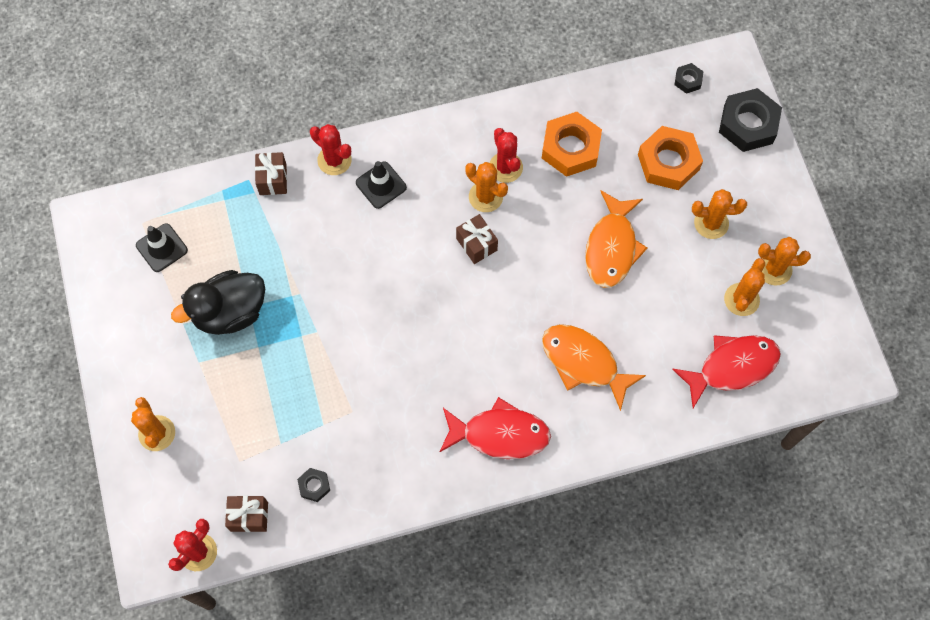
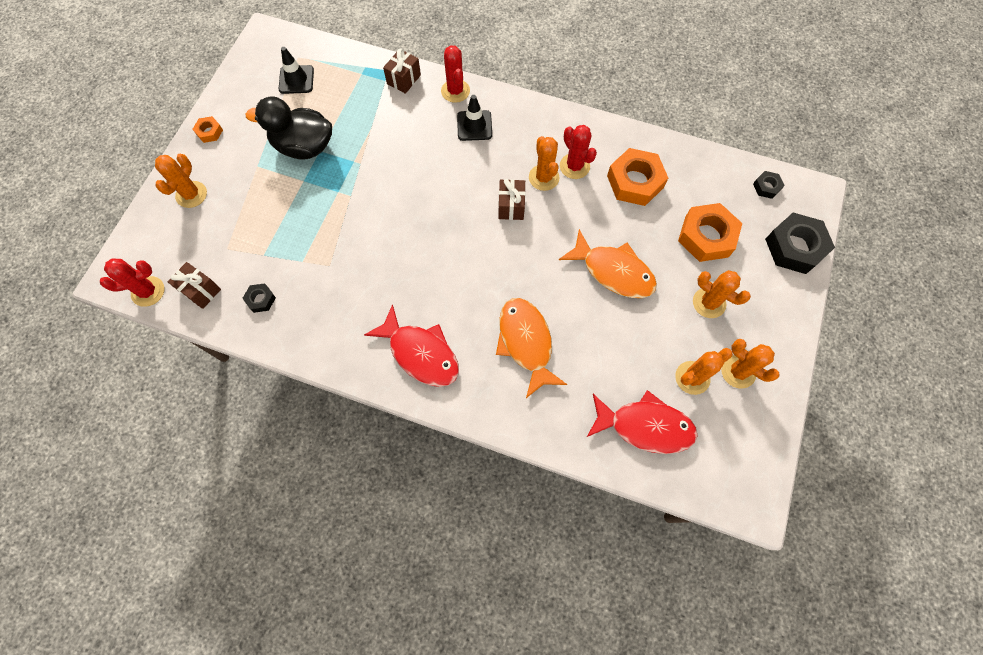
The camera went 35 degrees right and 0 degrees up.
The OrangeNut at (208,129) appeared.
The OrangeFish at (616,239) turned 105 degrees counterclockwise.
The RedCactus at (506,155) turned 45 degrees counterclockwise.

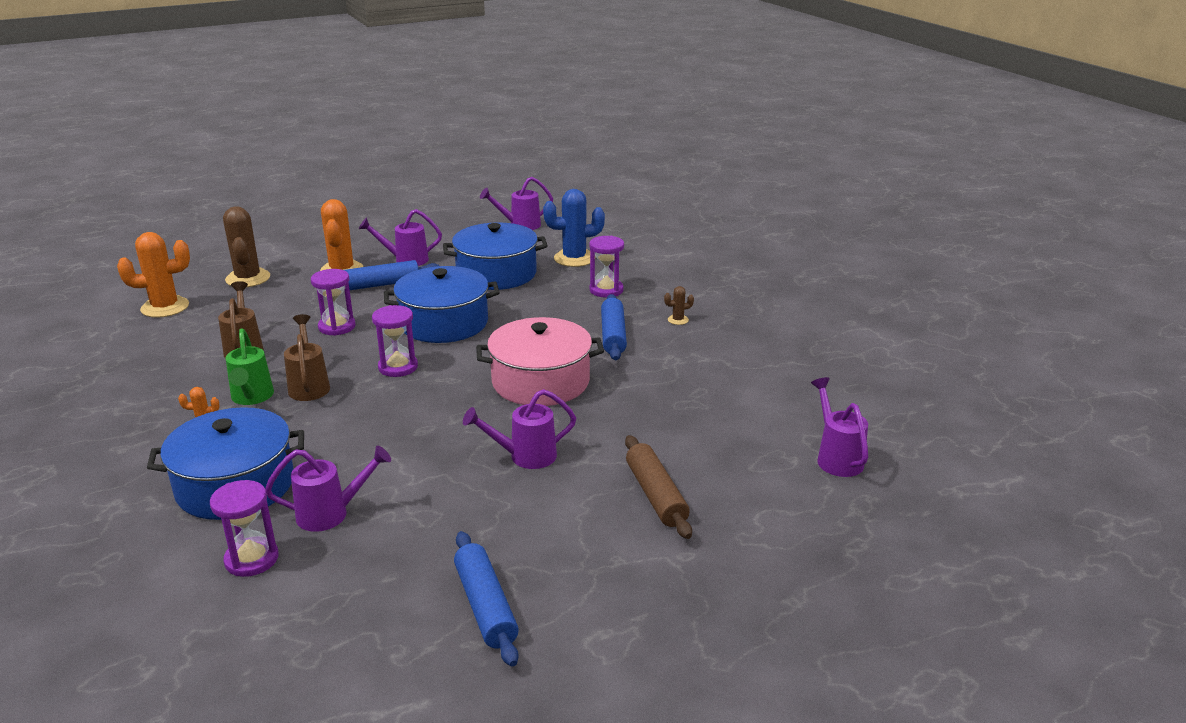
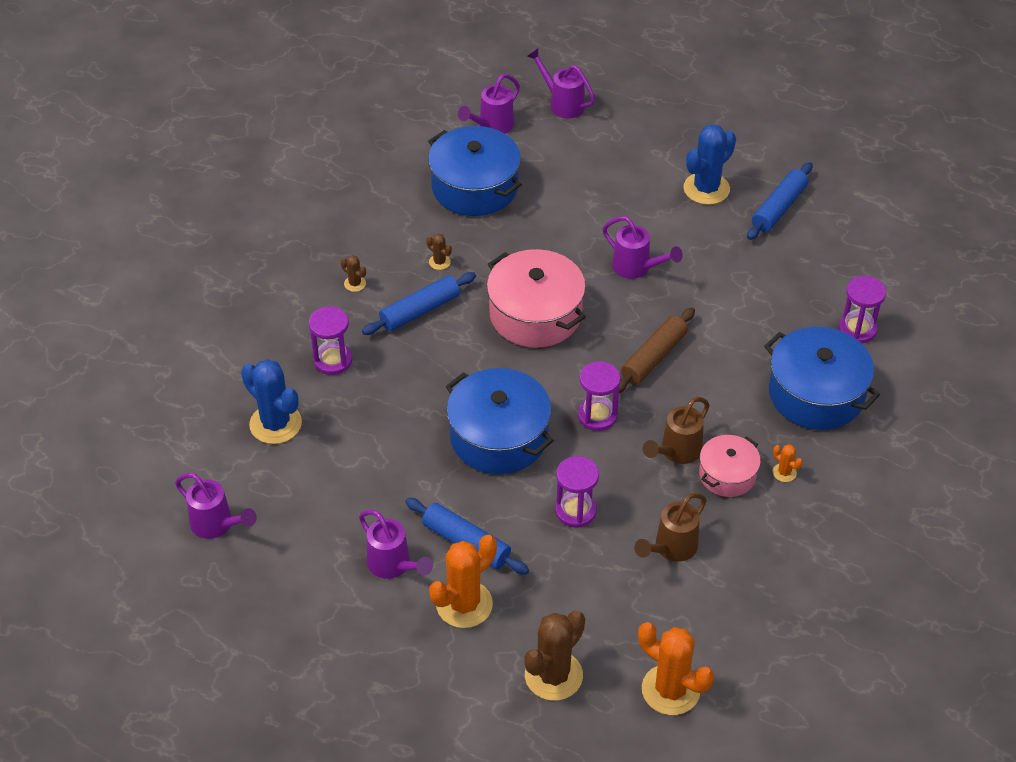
The camera went 125 degrees left and 20 degrees up.
The BrownCactus at (439,252) appeared.
The BluePot moved from (495,256) to (475,171).
The PurpleWateringCan moved from (328,489) to (561,83).
The BrownRollingPin moved from (658,487) to (657,350).
The BlueCactus at (709,164) appeared.
The GreenWateringCan at (249,367) was replaced by the PinkPot at (730,466).

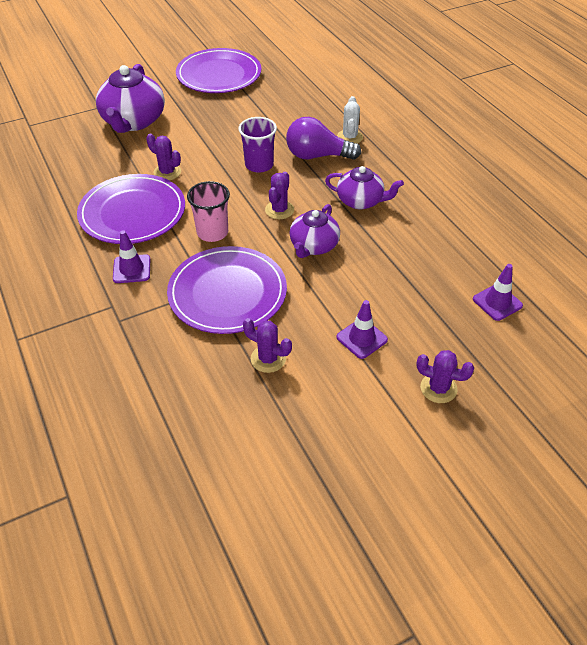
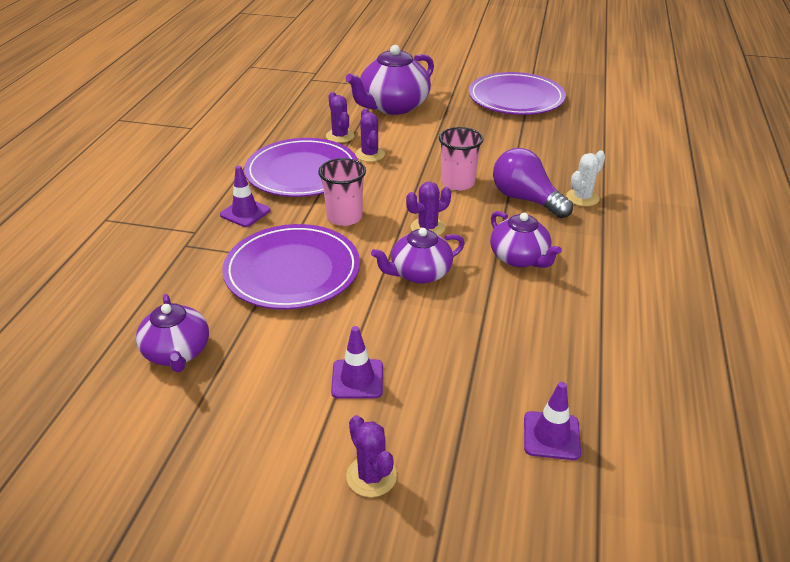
The camera went 40 degrees right and 10 degrees down.
The PurpleTeapot at (172,333) appeared.
The PurpleCactus moved from (267,345) to (340,117).
The PurpleCup at (258,145) became the PinkCup at (461,159).

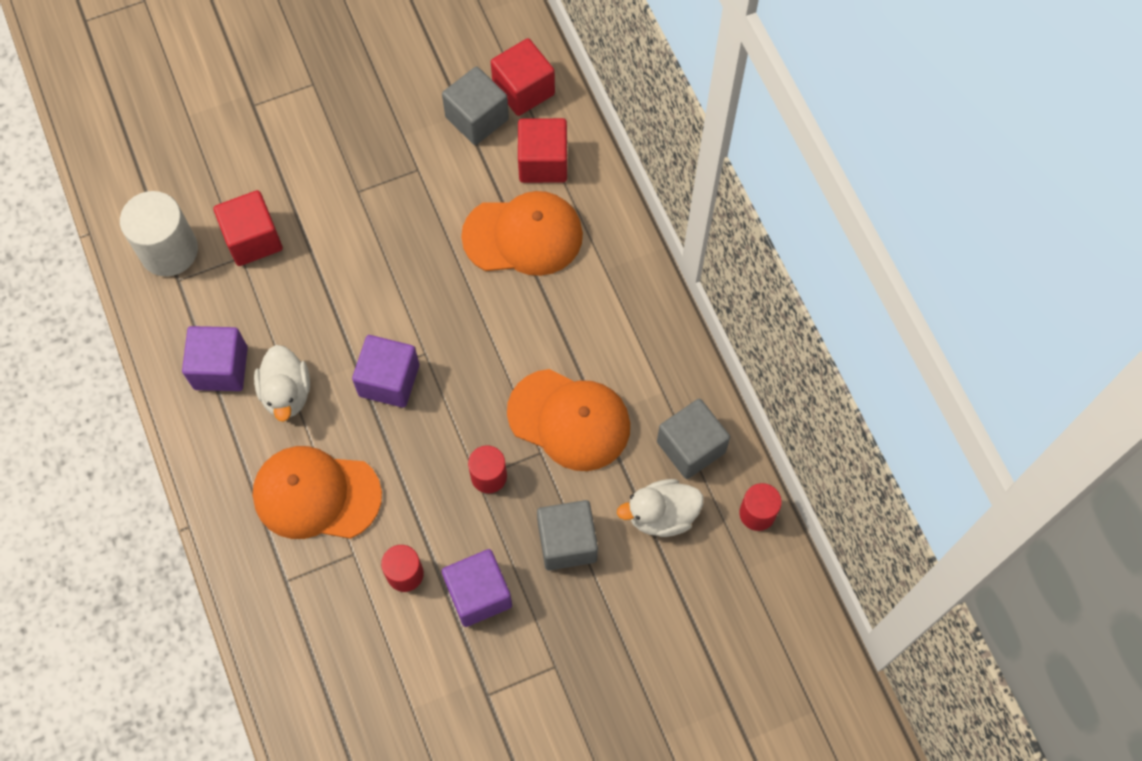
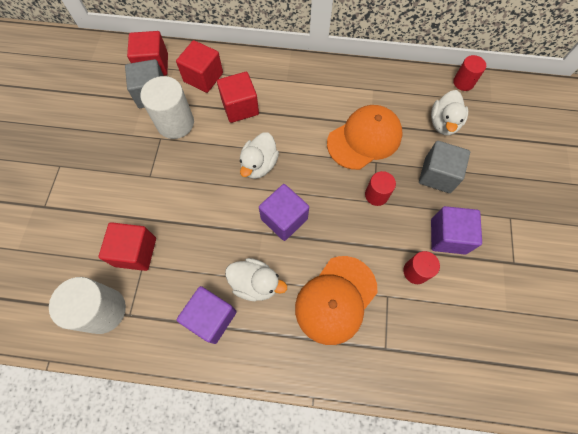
The camera went 60 degrees left and 0 degrees up.
The WhiteCylinder at (167,107) appeared.
The OrangeCap at (522,233) was replaced by the RedCube at (238,97).
The WhiteDuck at (259,155) appeared.
The GreyCube at (693,439) disappeared.

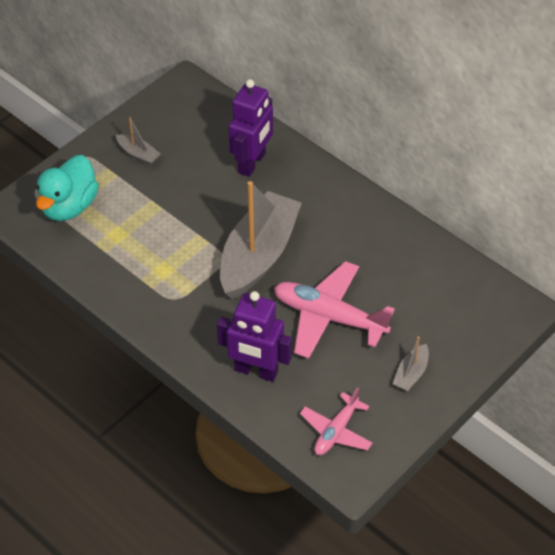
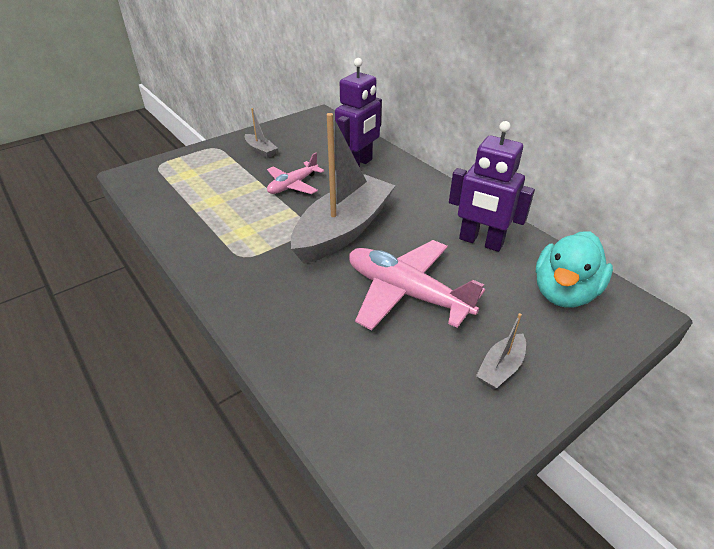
The camera went 10 degrees right and 10 degrees down.
The PinkPlane moved from (336,421) to (295,173).
The PurpleRobot moved from (254,336) to (492,186).
The TurquoiseDuck moved from (67,188) to (574,269).

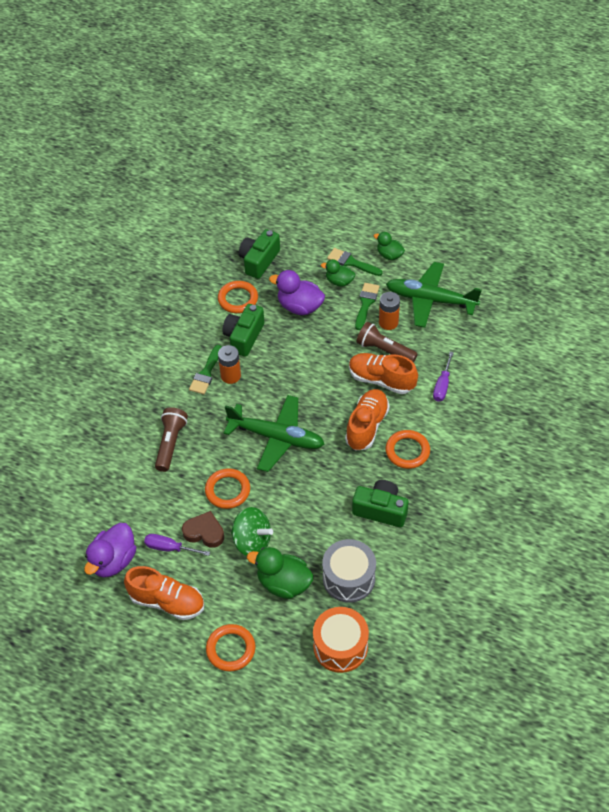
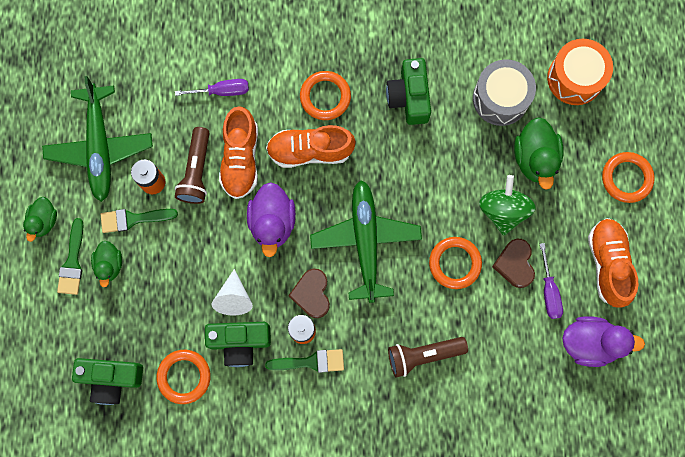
The camera went 115 degrees left and 25 degrees up.
The WhiteCone at (232,292) appeared.
The PurpleDuck moved from (297,292) to (271,219).
The BrownHeart at (309,293) appeared.

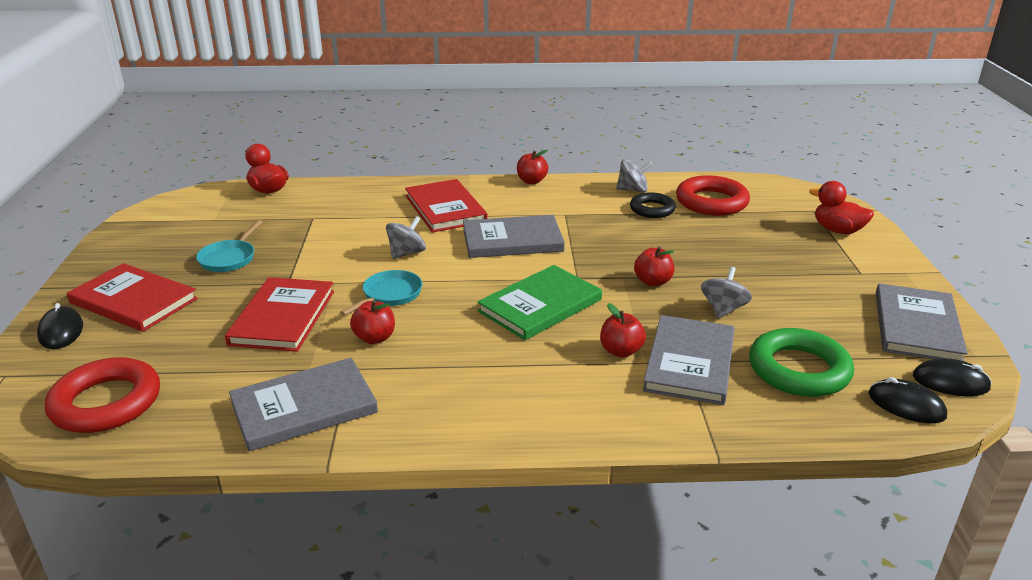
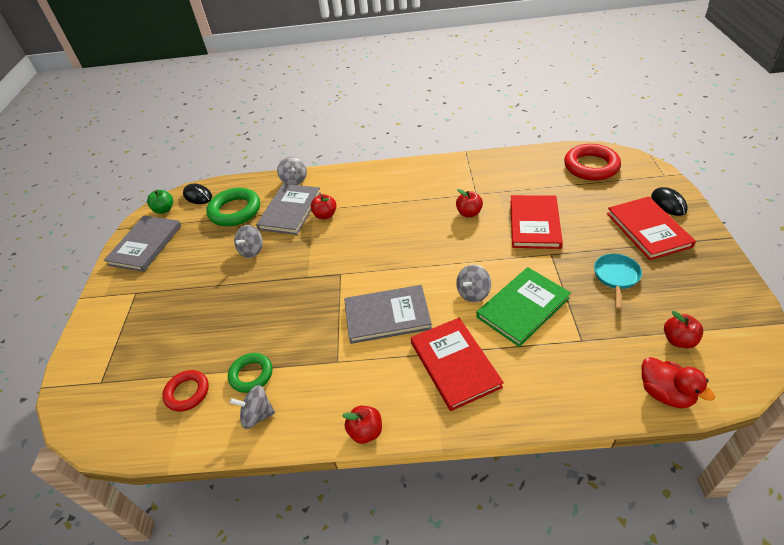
The camera went 175 degrees left and 15 degrees up.
The BlackMouse at (952,377) was replaced by the GreenApple at (160,202).
The RedRing at (713,195) changed to 0.62 times the size.
The BlackRing at (653,205) became the GreenRing at (250,373).
The GreySpinningTop at (292,171) appeared.
The GreenBook moved from (539,302) to (523,307).
The RedBook at (132,297) turned 45 degrees clockwise.
The RedApple moved from (654,266) to (683,329).
The GreyBook at (303,404) disappeared.
The TurquoisePan at (381,293) disappeared.
The RedDuck at (841,207) disappeared.

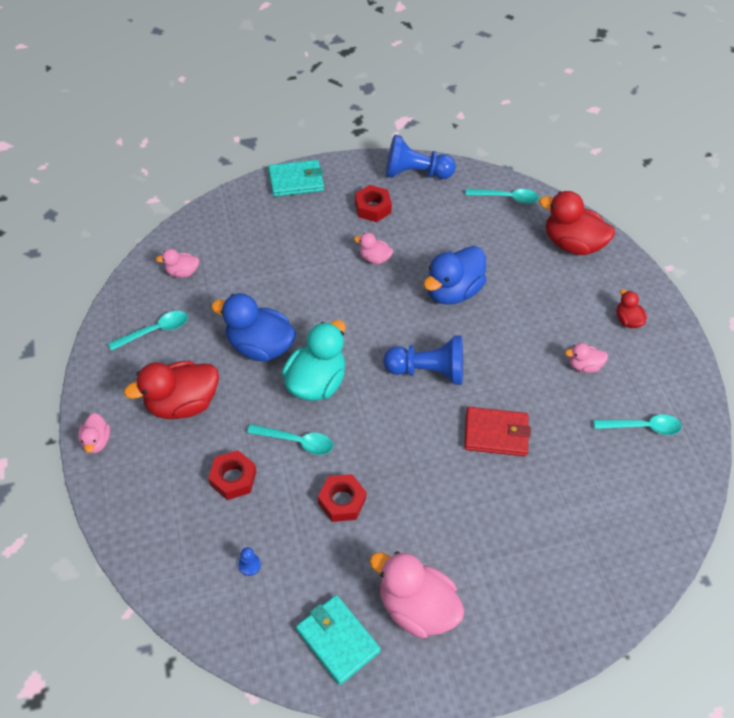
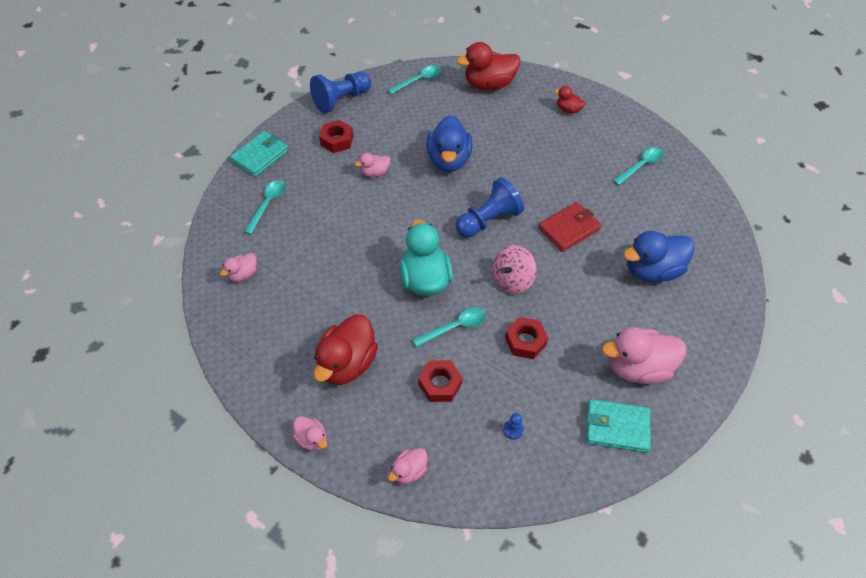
The camera went 40 degrees left and 0 degrees up.
The TurquoiseSpoon moved from (148,331) to (264,207).
The PinkDuck moved from (586,358) to (408,466).
The PinkSpinningTop at (515,269) appeared.
The BlueDuck moved from (253,327) to (659,256).

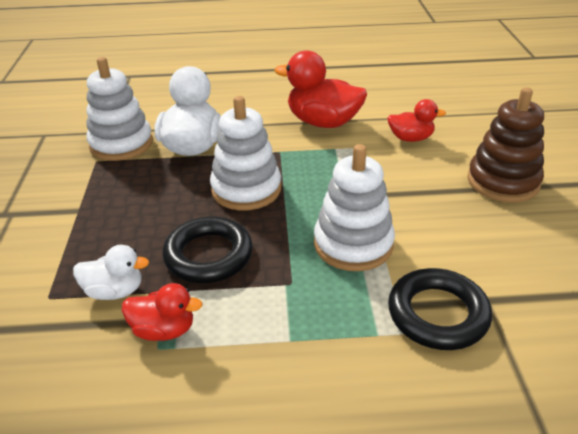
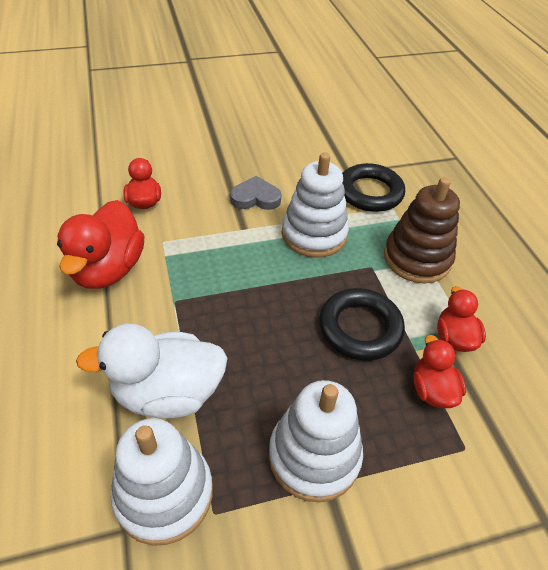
The camera went 105 degrees left and 10 degrees up.
The GreyHeart at (256,193) appeared.
The WhiteStackingToy moved from (245,153) to (316,441).
The BrownStackingToy moved from (505,144) to (422,230).
The WhiteDuck at (111,272) became the RedDuck at (439,371).

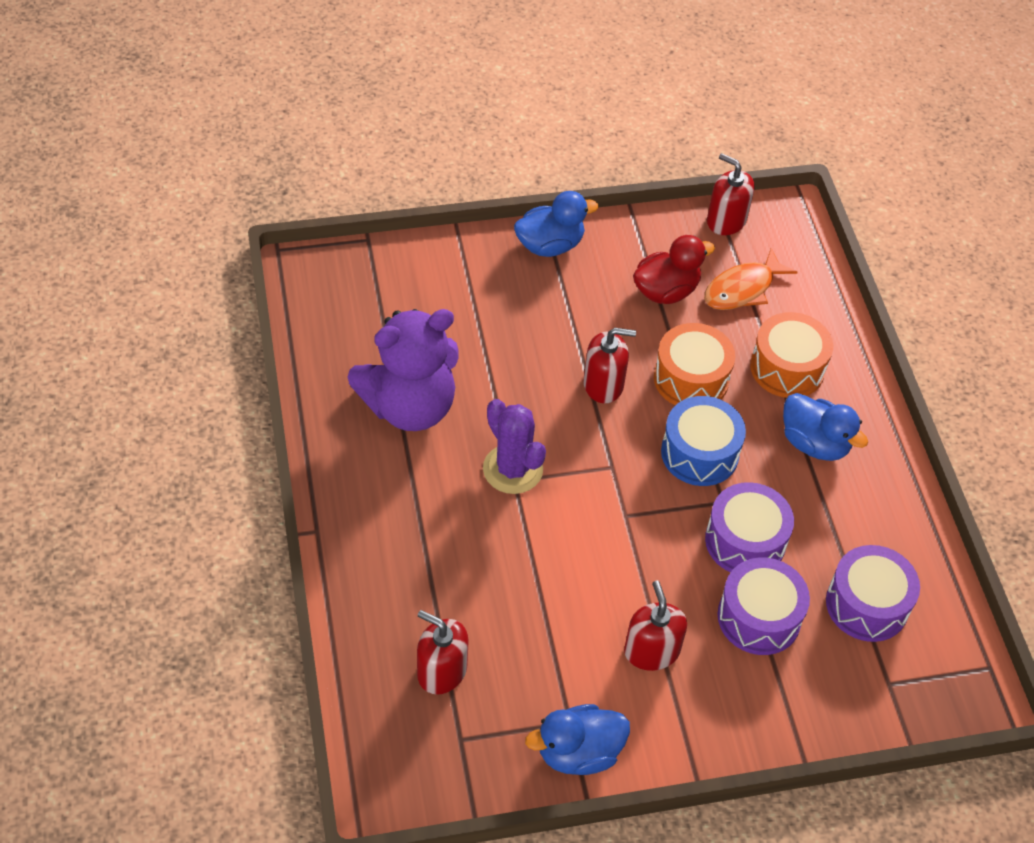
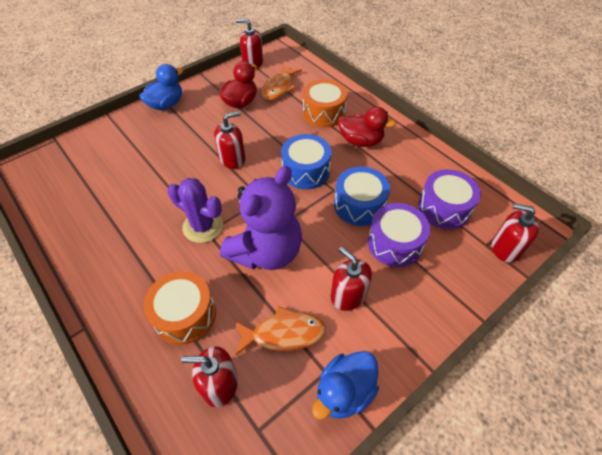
The camera went 25 degrees left and 0 degrees up.
The OrangeDrum moved from (694,364) to (180,308).
The PurpleTeddyBear moved from (403,370) to (261,218).
The OrangeFish at (280,330) appeared.
The PurpleDrum at (749,527) became the BlueDrum at (362,196).
The BlueDuck at (825,427) became the RedDuck at (367,127).
The RedSoapDispenser at (515,232) appeared.

